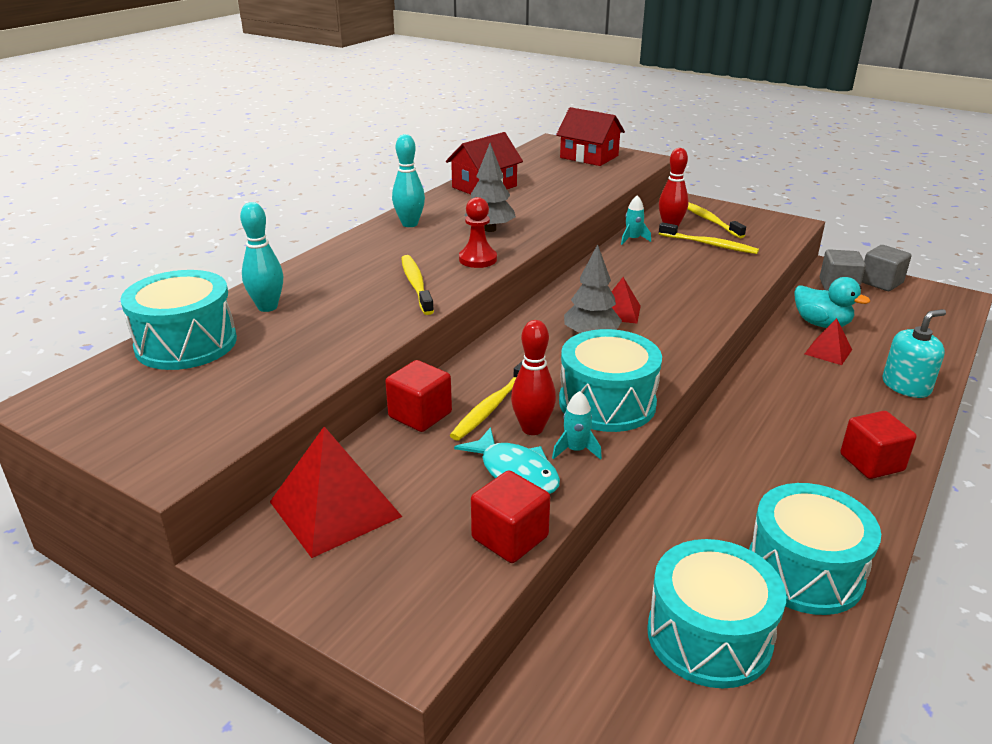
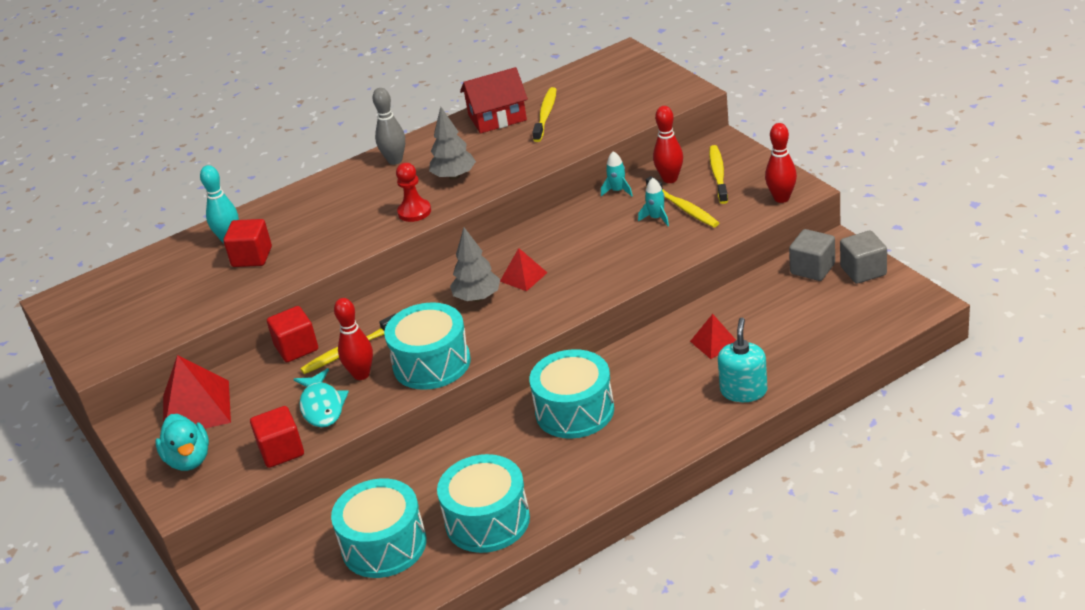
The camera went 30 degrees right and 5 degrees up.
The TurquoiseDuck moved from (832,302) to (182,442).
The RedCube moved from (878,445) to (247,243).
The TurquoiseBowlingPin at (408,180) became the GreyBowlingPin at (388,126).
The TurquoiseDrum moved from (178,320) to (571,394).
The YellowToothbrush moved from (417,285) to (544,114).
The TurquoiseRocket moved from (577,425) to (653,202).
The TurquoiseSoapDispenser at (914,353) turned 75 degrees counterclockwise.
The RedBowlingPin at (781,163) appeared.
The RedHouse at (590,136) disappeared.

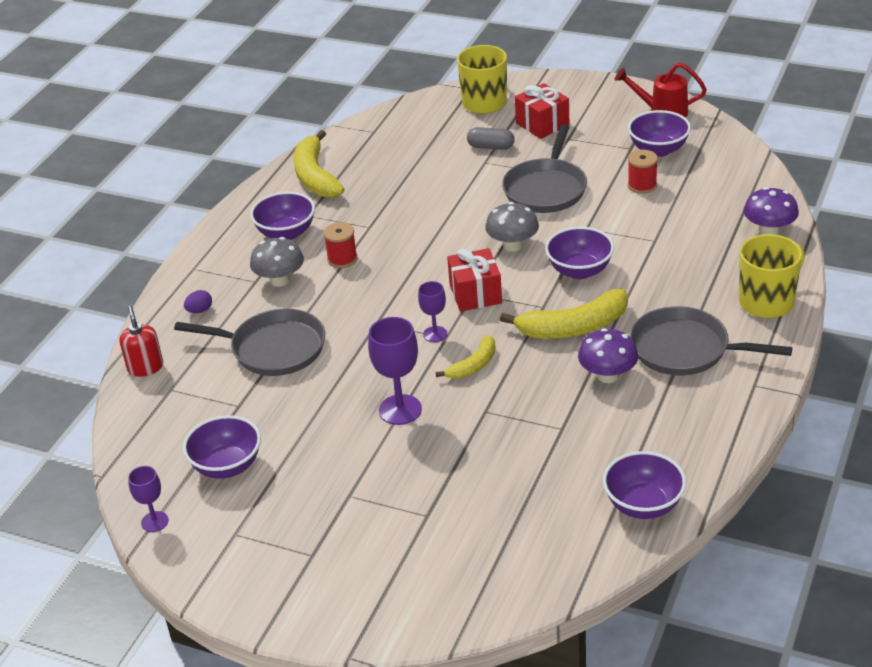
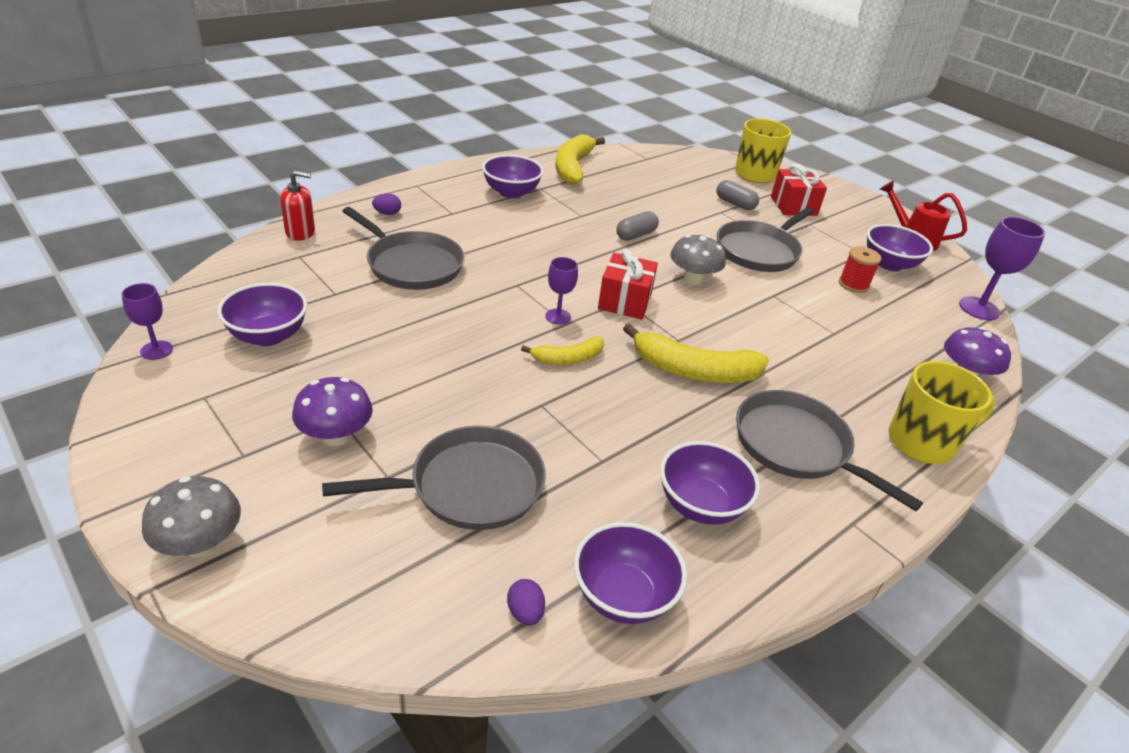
The camera went 20 degrees right and 0 degrees up.
The GreyMushroom moved from (277,262) to (191,516).
The RedSoapDispenser at (141,341) turned 75 degrees clockwise.
The PurpleMushroom moved from (608,355) to (332,411).
The GreyPan at (434,478) appeared.
The PurpleEgg at (526,602) appeared.
The GreyCapsule at (637,226) appeared.
The PurpleBowl moved from (579,253) to (710,483).
The PurpleGoblet moved from (395,371) to (1002,268).
The RedSpool at (340,245) disappeared.

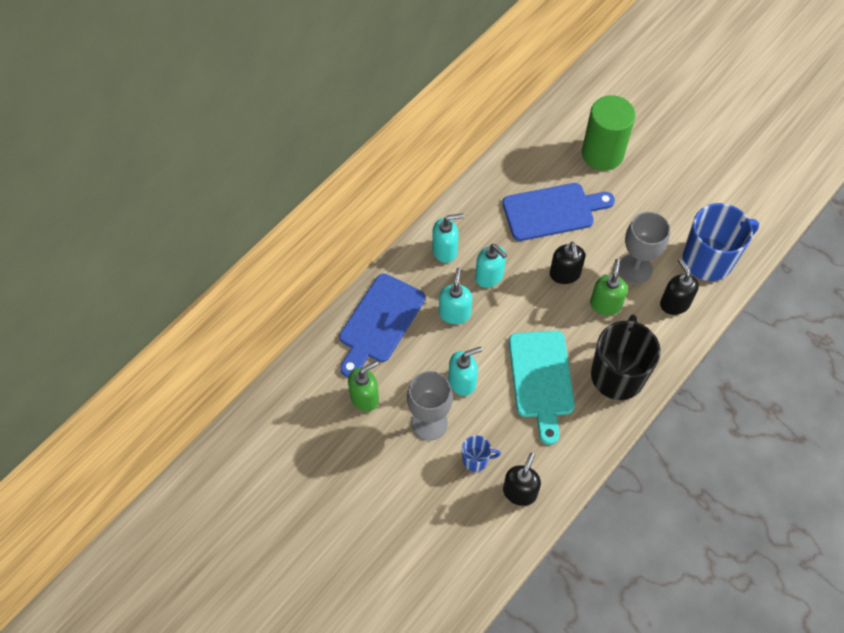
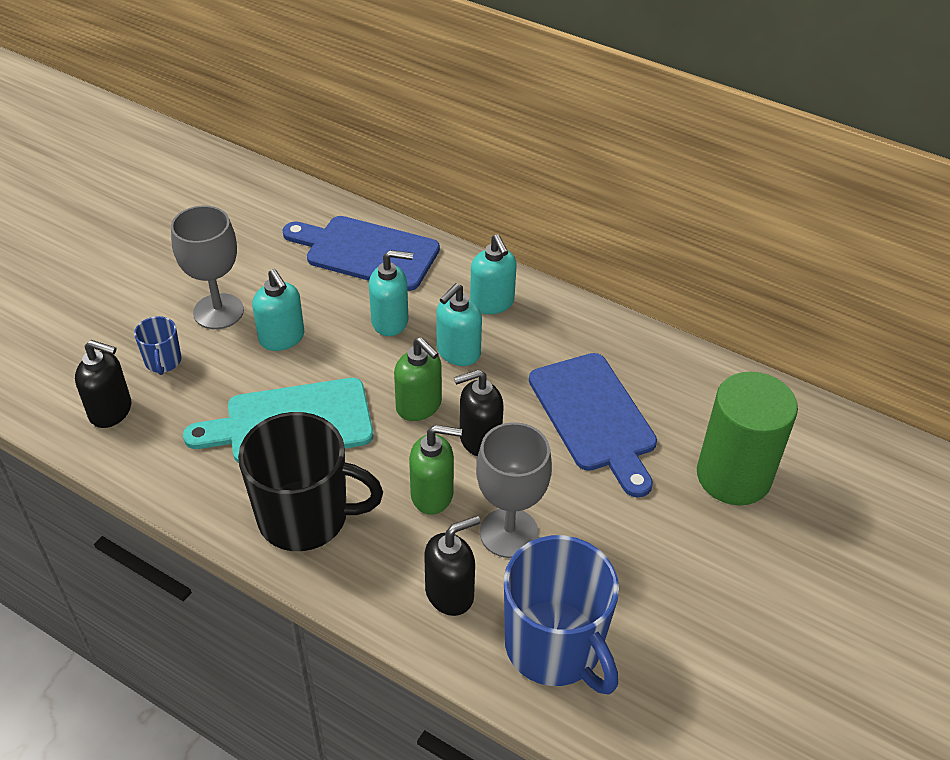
The camera went 80 degrees right and 15 degrees down.
The GreenSoapDispenser moved from (363,386) to (418,379).

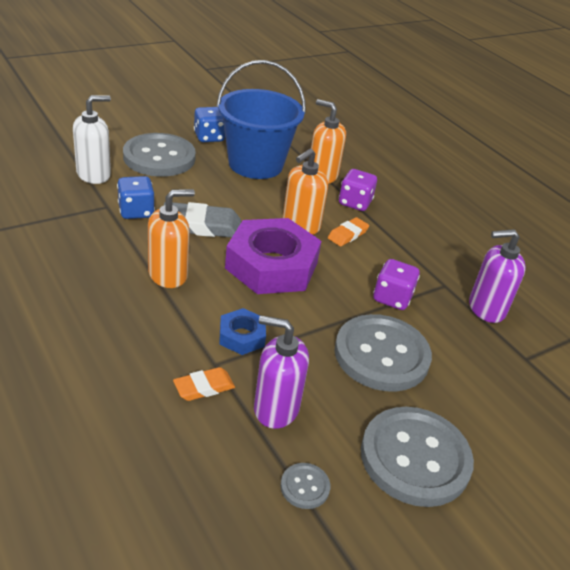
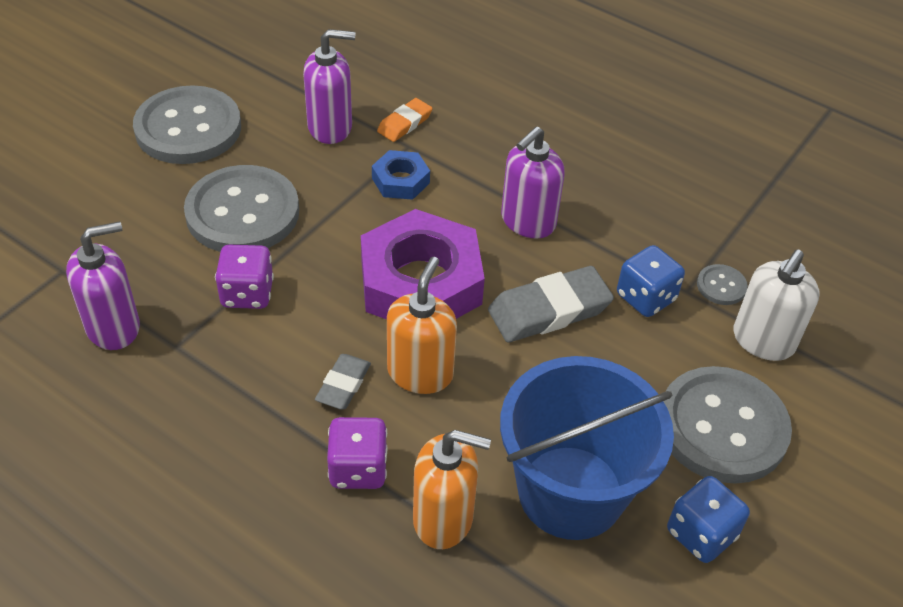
The camera went 160 degrees right and 10 degrees up.
The OrangeEraser at (348,231) became the GreyEraser at (343,382).
The OrangeSoapDispenser at (171,238) became the PurpleSoapDispenser at (533,182).
The GreyButton moved from (305,486) to (722,284).

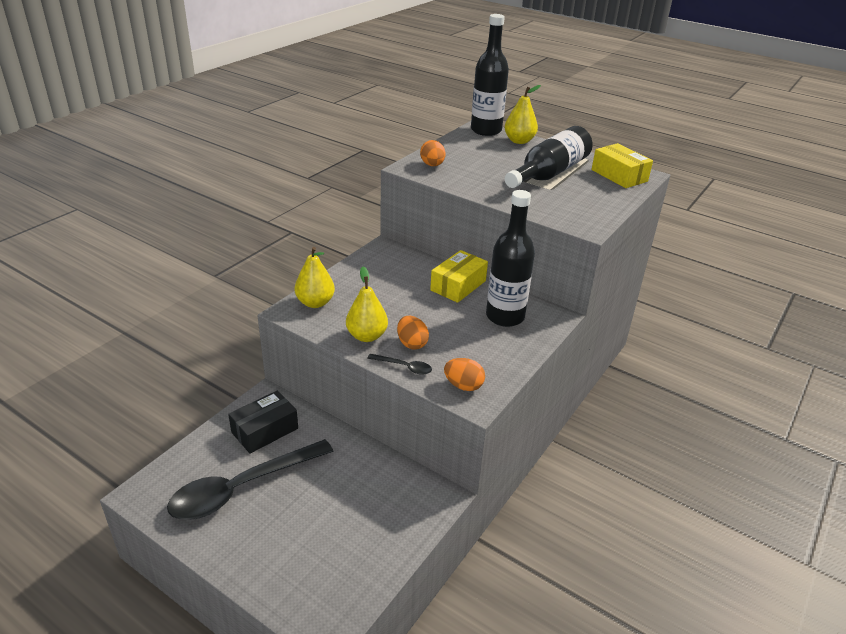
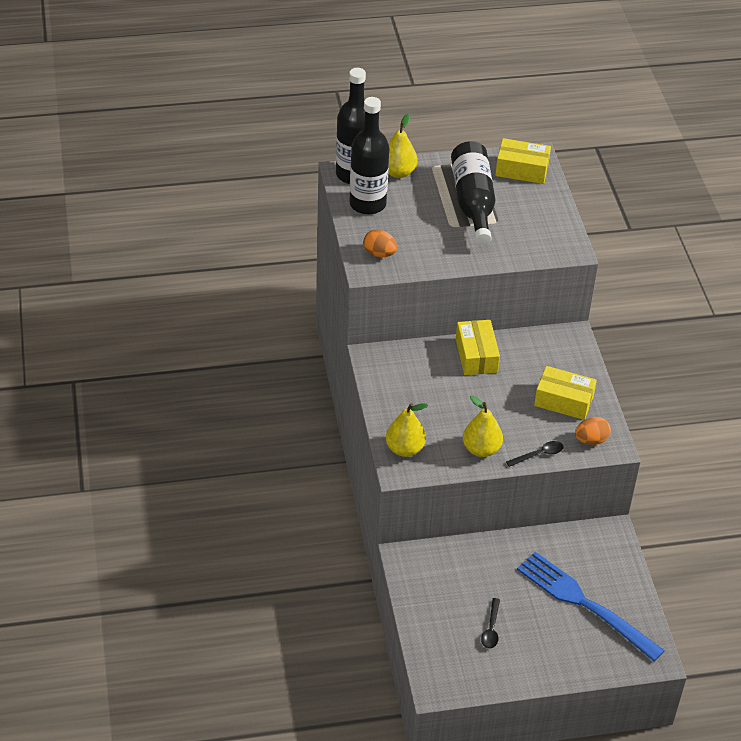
The camera went 45 degrees left and 10 degrees up.
The BlackBottle moved from (510,258) to (369,156).
The BlackSpoon at (250,479) changed to 0.40 times the size.
The BlueFork at (591,607) appeared.
The YellowBox at (565,393) appeared.
The BlackBox at (263,422) disappeared.
The OrangeEgg at (413,333) disappeared.

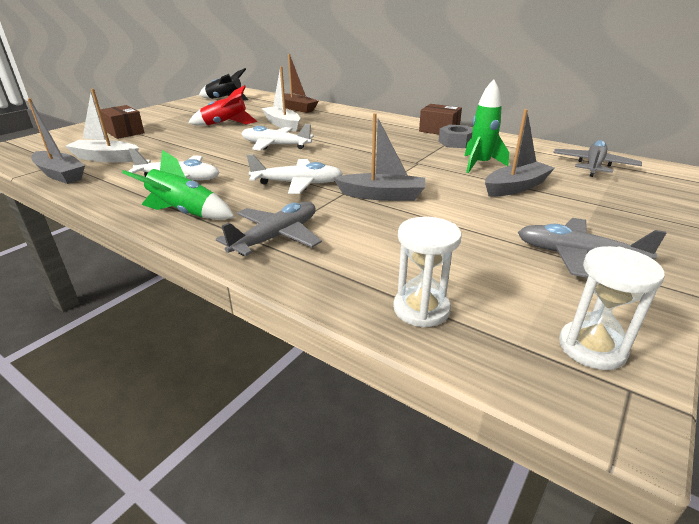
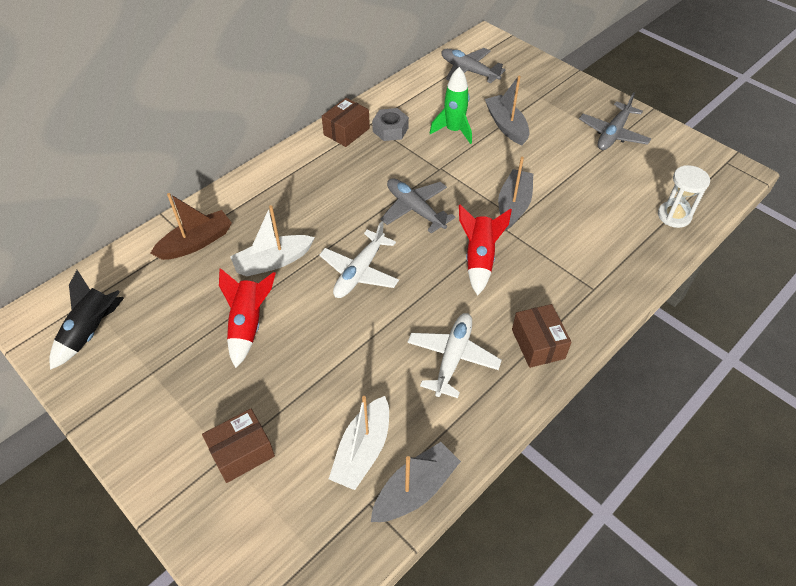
The camera went 80 degrees left and 20 degrees up.
The GreyPlane moved from (269,229) to (418,205).
The WhitePlane at (295,174) was replaced by the RedRocket at (485,249).
The GreenRocket at (178,185) was replaced by the BrownBox at (542,336).
The WhiteHourglass at (612,308) disappeared.

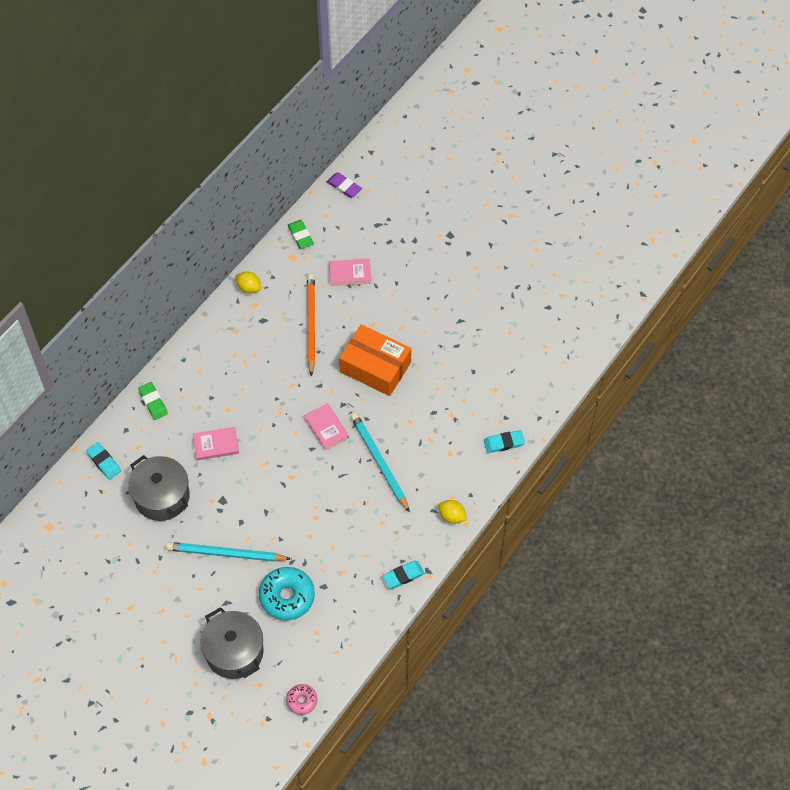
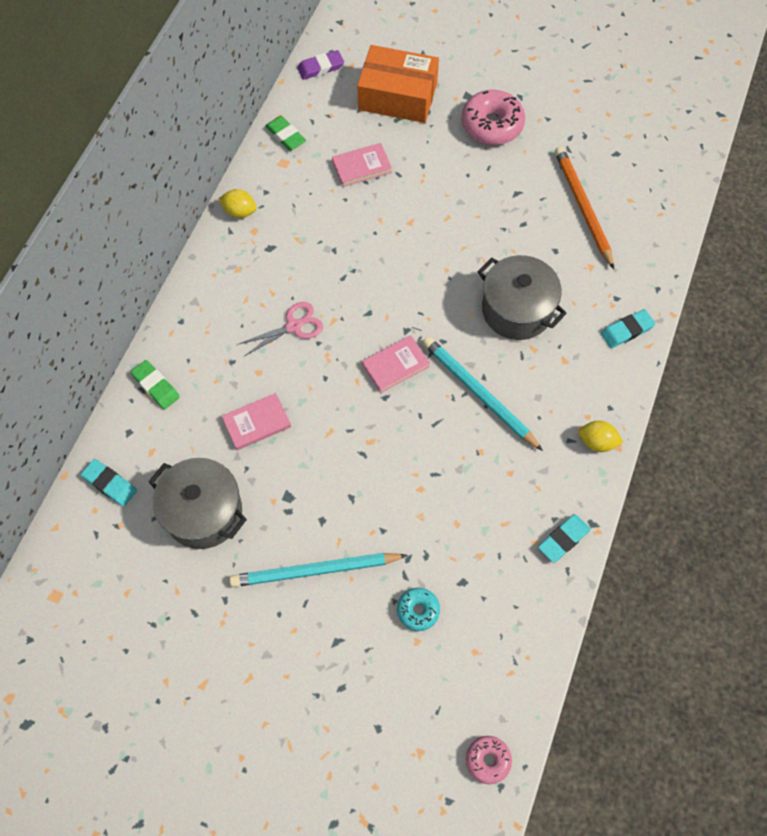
The camera went 15 degrees left and 5 degrees up.
The PinkScissors at (281,329) appeared.
The PurpleEraser at (344,185) turned 45 degrees counterclockwise.
The OrangeBox moved from (375,360) to (398,84).
The PinkBook at (326,427) turned 75 degrees counterclockwise.
The TurquoiseDonut at (287,594) changed to 0.54 times the size.
The PinkDonut at (493,117) appeared.
The GreyPot moved from (232,643) to (522,297).
The OrangePencil moved from (311,325) to (584,207).

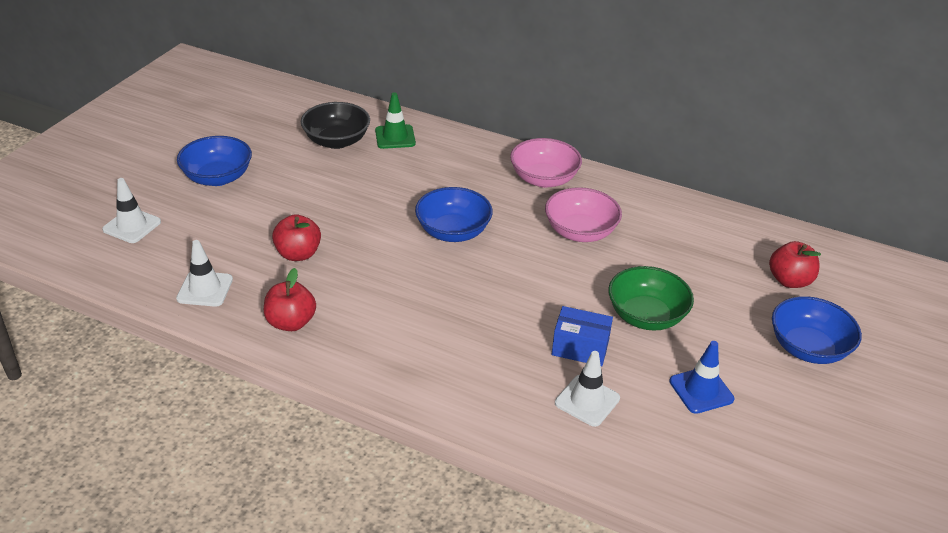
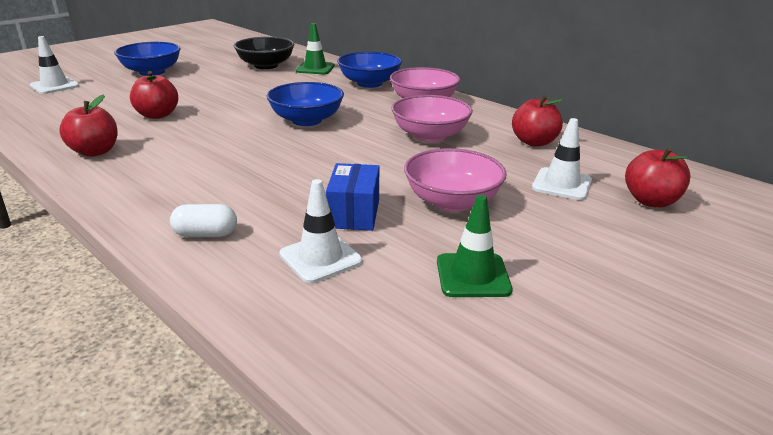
The camera went 20 degrees right and 10 degrees down.
The WhiteCapsule at (203,220) appeared.
The BlueBox at (582,336) turned 60 degrees clockwise.
The BlueBowl moved from (817,330) to (369,70).
The GreenBowl at (651,298) became the PinkBowl at (455,180).
The BlueTrafficCone at (701,377) became the GreenTrafficCone at (474,246).
The RedApple at (538,121) appeared.
The WhiteTrafficCone moved from (204,273) to (562,159).

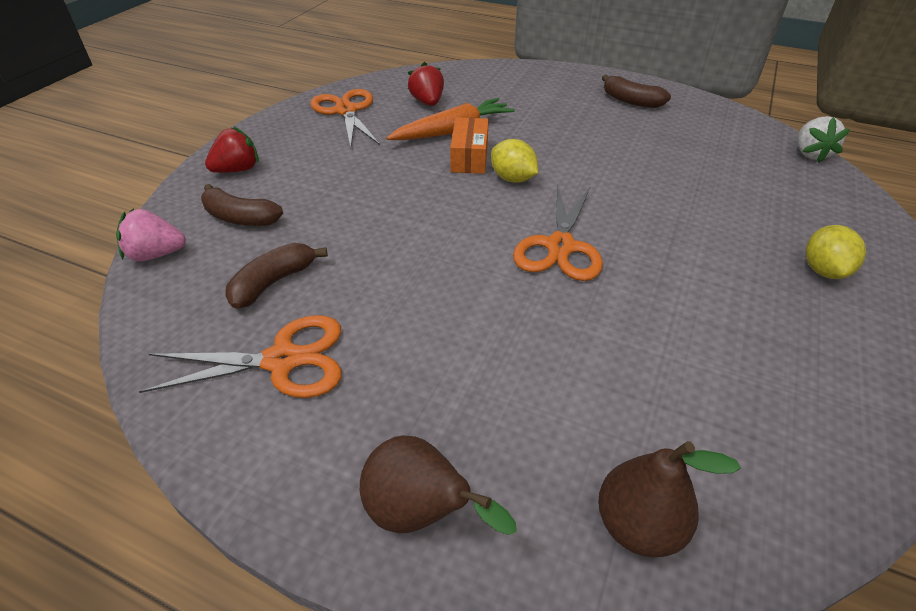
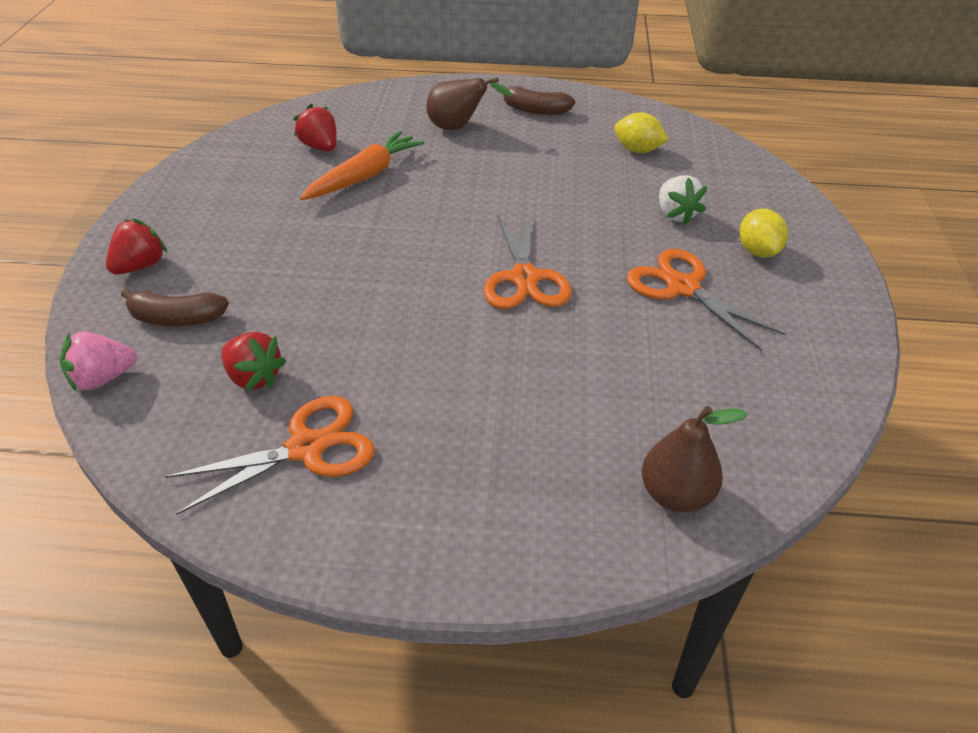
The camera went 20 degrees left and 0 degrees up.
The BrownBanana at (276,276) was replaced by the RedStrawberry at (253,361).
The BrownPear moved from (438,485) to (469,103).
The YellowLemon moved from (514,161) to (641,132).
The OrangeScissors moved from (345,118) to (706,300).
The WhiteStrawberry moved from (824,139) to (683,200).
The OrangeBox at (469,145) disappeared.

